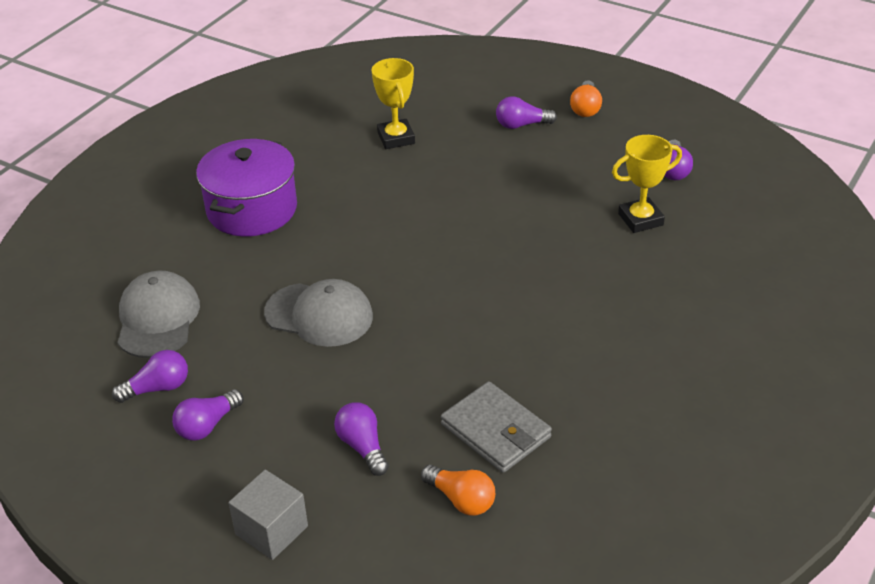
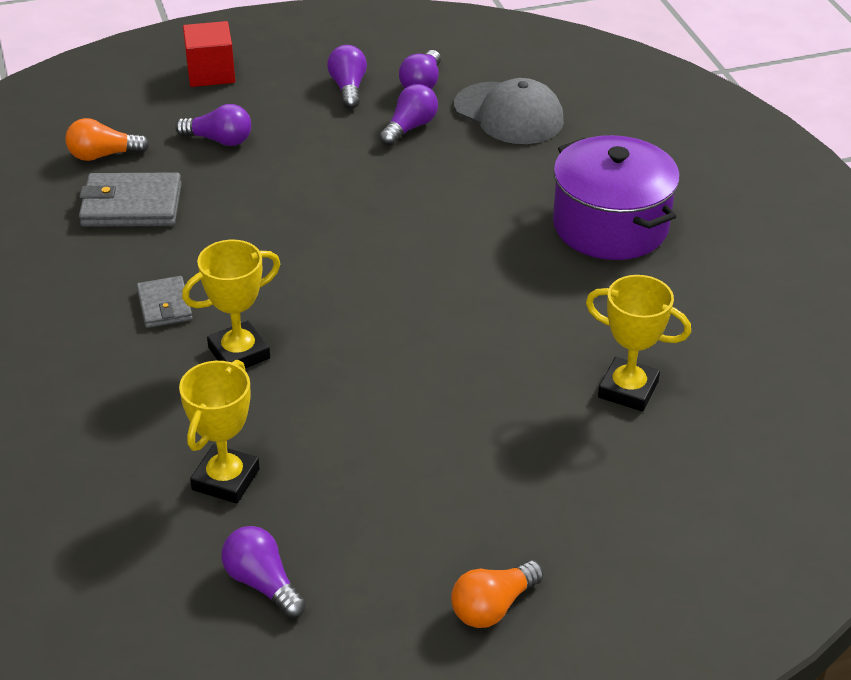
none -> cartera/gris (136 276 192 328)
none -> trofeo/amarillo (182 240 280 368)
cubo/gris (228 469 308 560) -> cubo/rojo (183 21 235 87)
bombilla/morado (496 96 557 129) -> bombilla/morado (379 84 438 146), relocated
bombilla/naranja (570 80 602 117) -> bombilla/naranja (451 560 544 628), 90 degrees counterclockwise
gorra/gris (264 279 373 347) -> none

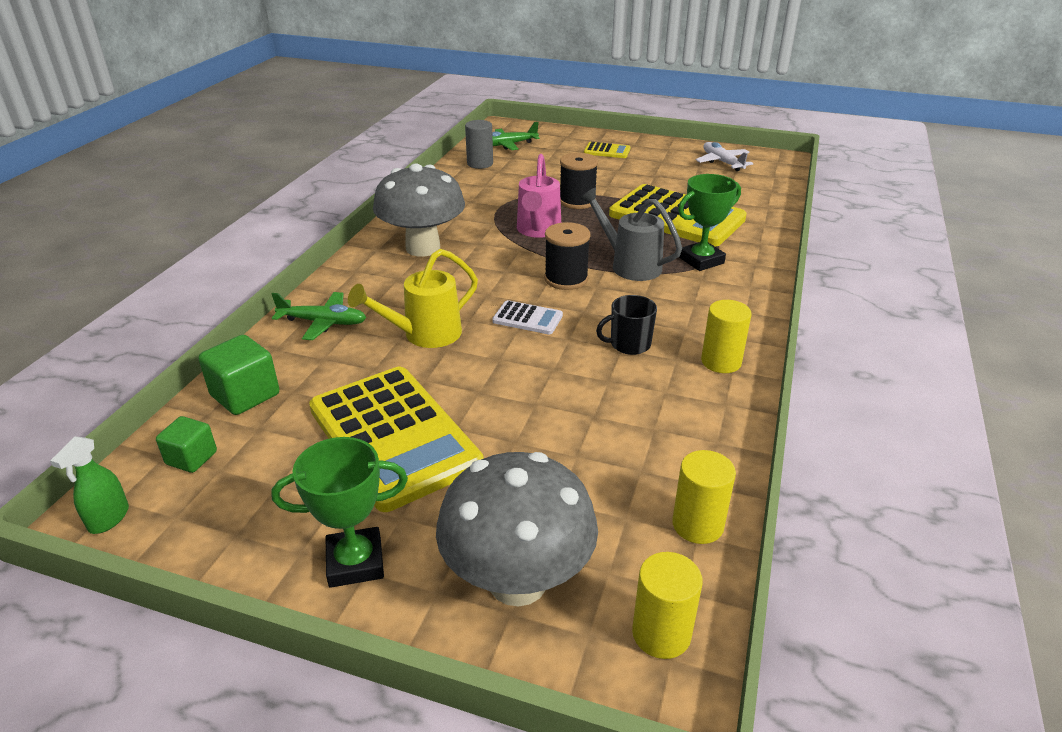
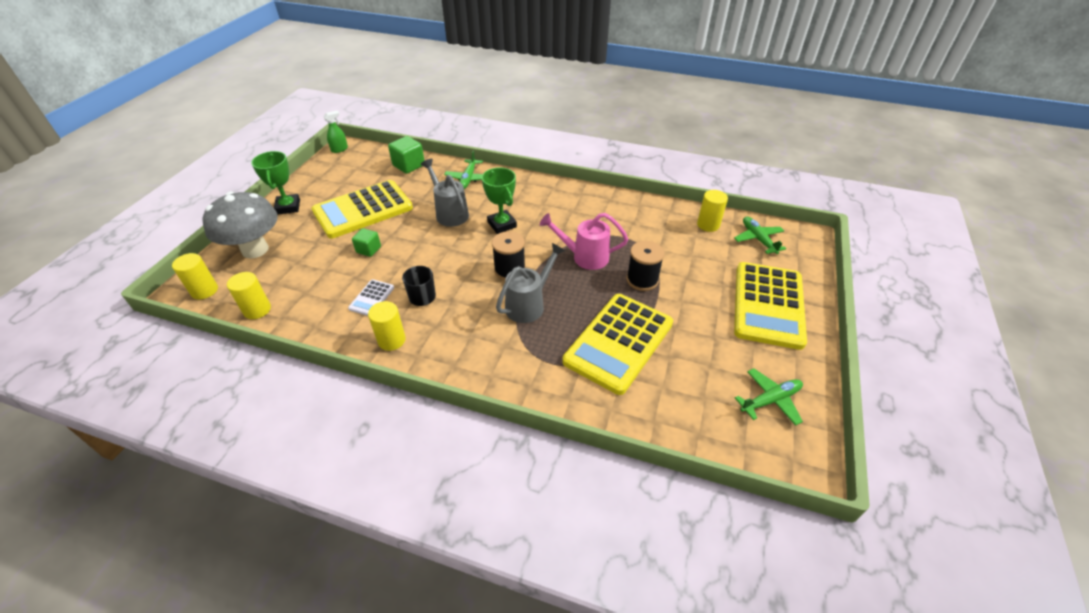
pulverizador/verde (50 436 129 534) -> pulverizador/verde (323 111 348 153), 120 degrees clockwise
calculadora/blanco (492 300 563 335) -> calculadora/blanco (348 279 394 316), relocated
cubo/verde (156 416 217 473) -> cubo/verde (352 228 381 257), relocated
regadera/amarillo (348 249 478 348) -> regadera/gris (421 159 469 227)
trofeo/verde (678 174 741 271) -> trofeo/verde (482 167 517 234), relocated
cilindro/gris (465 120 493 169) -> cilindro/amarillo (697 190 728 232)
calculadora/amarillo (584 142 630 158) -> calculadora/amarillo (734 262 807 350), x2.34
avión/blanco (696 142 753 171) -> avión/verde (735 368 803 426)
seta/gris (373 163 465 257) -> none

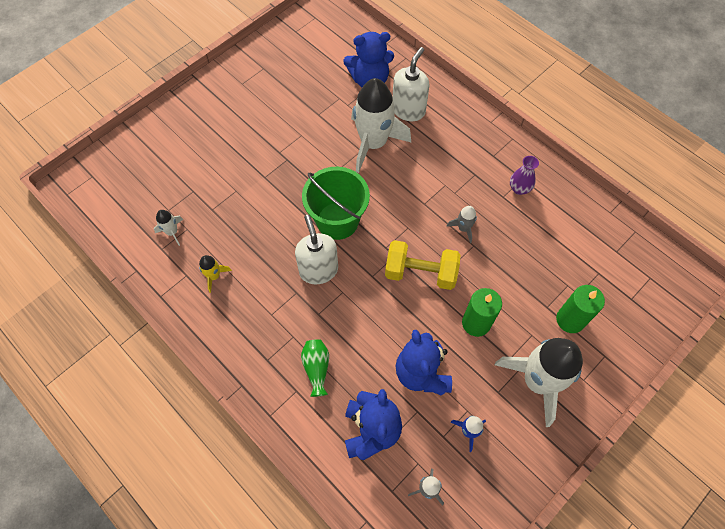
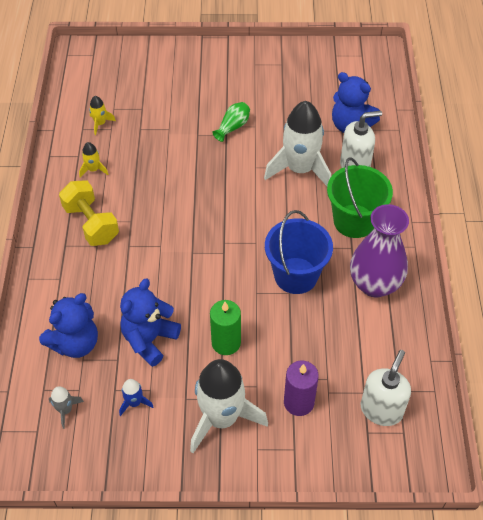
mancuerna/amarillo (385 240 460 290) -> mancuerna/amarillo (59 180 119 246), relocated
cohete/blanco (154 210 183 246) -> cohete/amarillo (89 96 116 135)
florero/verde (301 339 329 397) -> florero/verde (212 102 250 142), relocated
cohete/gris (447 206 477 243) -> balde/azul (265 210 333 294)
vela/verde (556 285 605 333) -> vela/morado (284 360 319 416)
balde/verde (302 167 370 240) -> balde/verde (327 157 393 238), relocated
florero/morado (510 156 539 195) -> florero/morado (350 204 409 298), x2.13
dispensador de jabón/blanco (295 215 338 284) -> dispensador de jabón/blanco (361 350 411 426), relocated

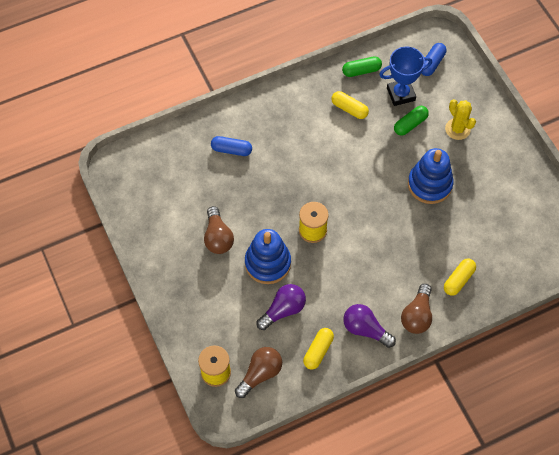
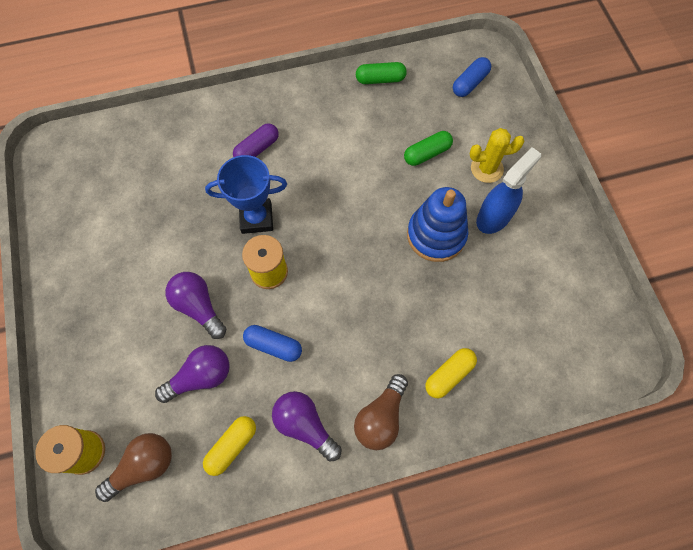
juguete apilable/azul (245 229 291 284) -> bombilla/morado (165 272 226 339)
trofeo/azul (379 47 432 106) -> trofeo/azul (205 155 287 234), relocated
none -> cápsula/morado (233 123 279 157)
cápsula/azul (211 136 252 156) -> cápsula/azul (243 325 302 362), relocated
cactus/amarillo (445 99 476 140) -> cactus/amarillo (470 128 525 183), 75 degrees counterclockwise
none -> pulverizador/azul (476 147 541 234)
bombilla/marrón (204 206 234 254) -> none
cápsula/amarillo (331 91 369 119) -> none

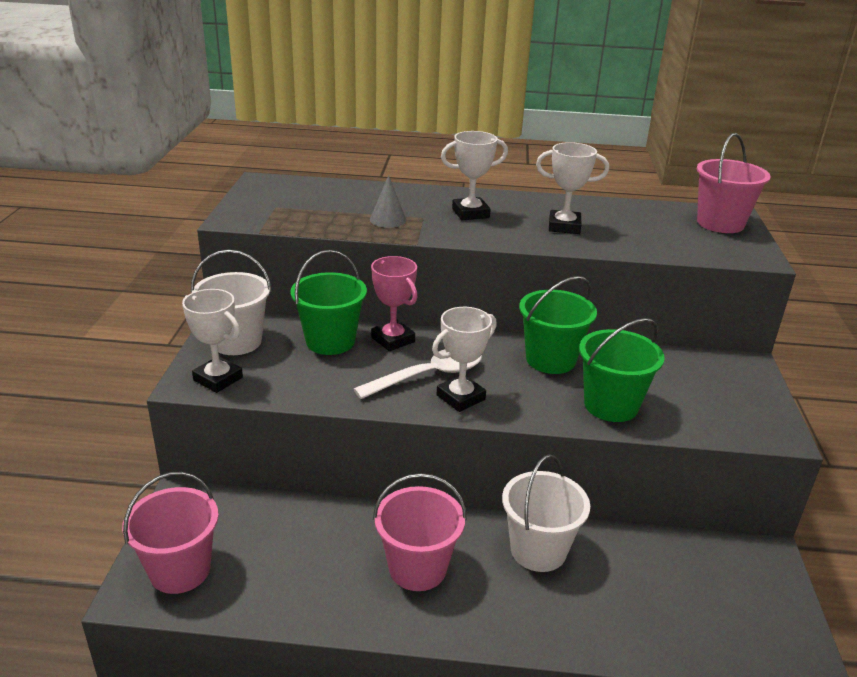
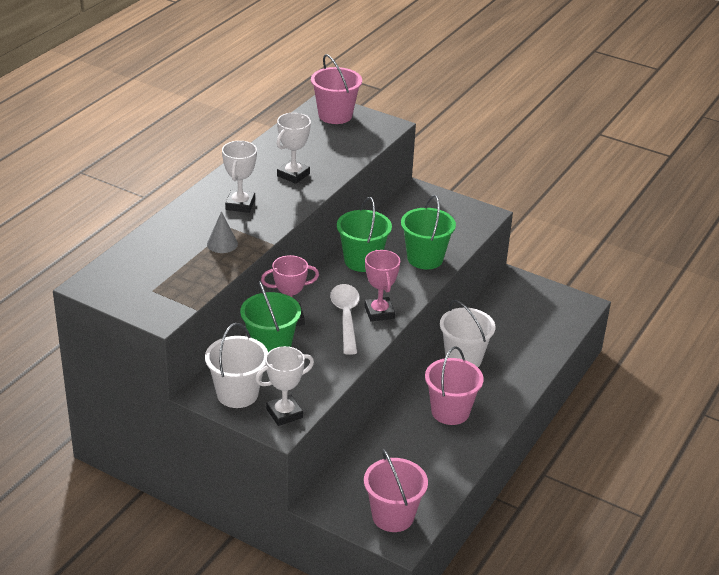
trofeo/blanco (432 307 497 412) -> trofeo/rosa (365 250 400 321)

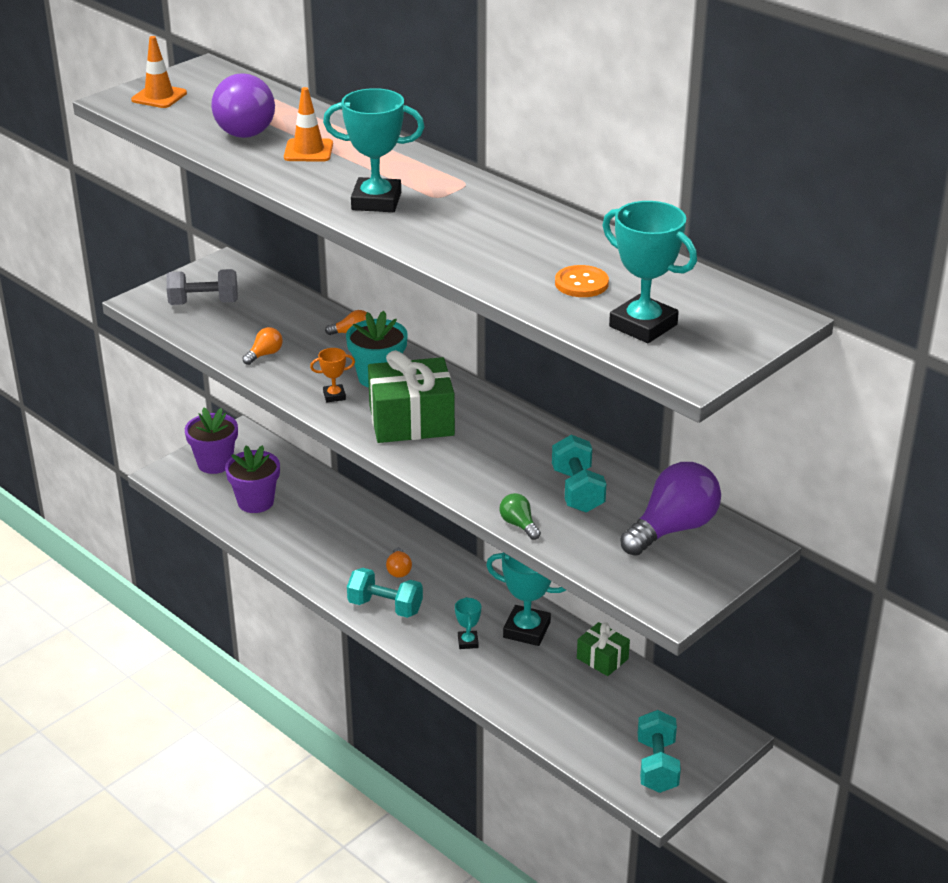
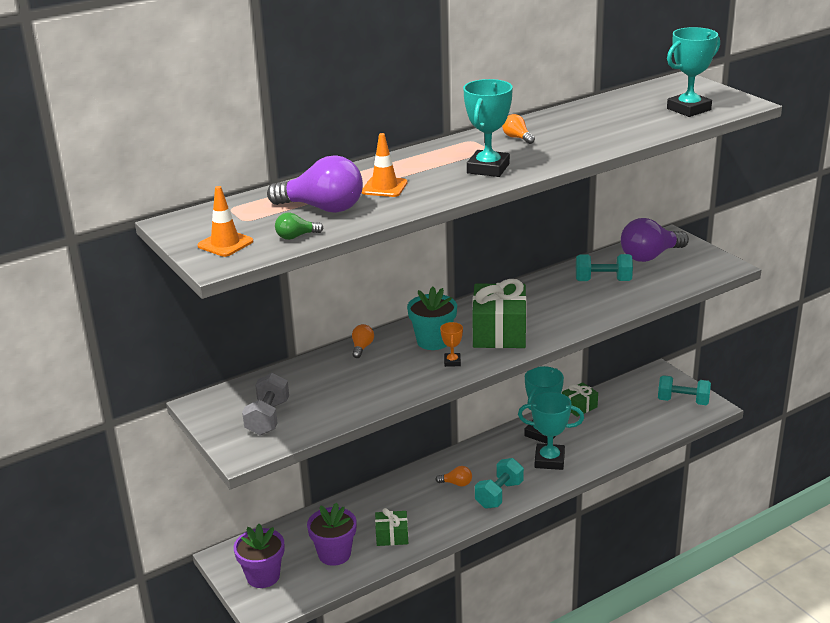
bombilla/verde (499 493 541 540) -> bombilla/verde (275 212 323 240), relocated
none -> regalo/verde (375 508 408 546)
bombilla/naranja (242 327 283 365) -> bombilla/naranja (502 114 535 144), relocated
trofeo/turquesa (455 597 481 649) -> trofeo/turquesa (518 392 584 470), x2.00
bombilla/morado (620 462 721 556) -> bombilla/morado (621 218 689 262), 90 degrees counterclockwise
botón/naranja (555 265 609 297) -> none

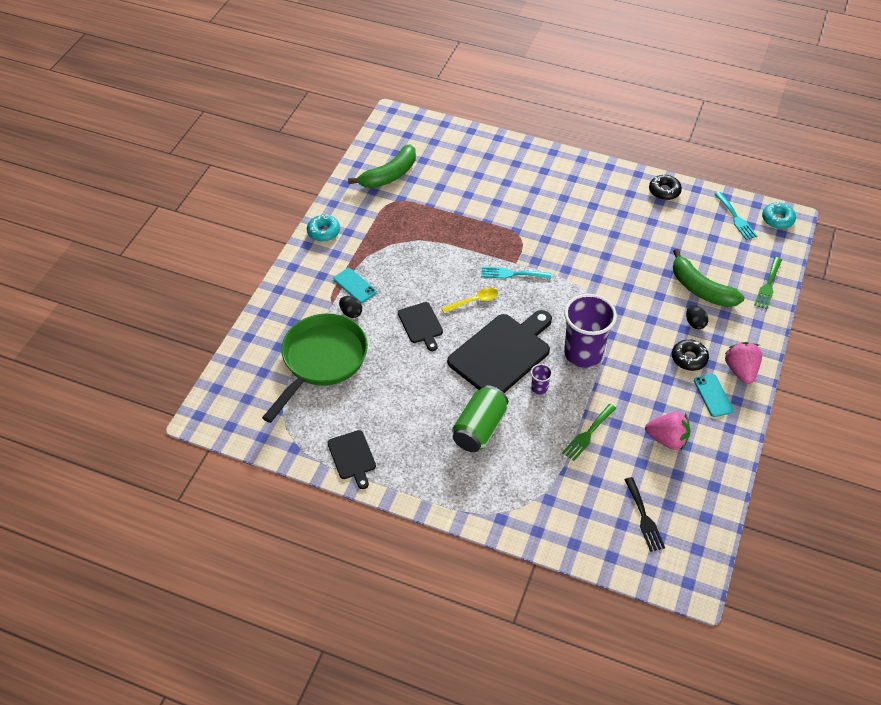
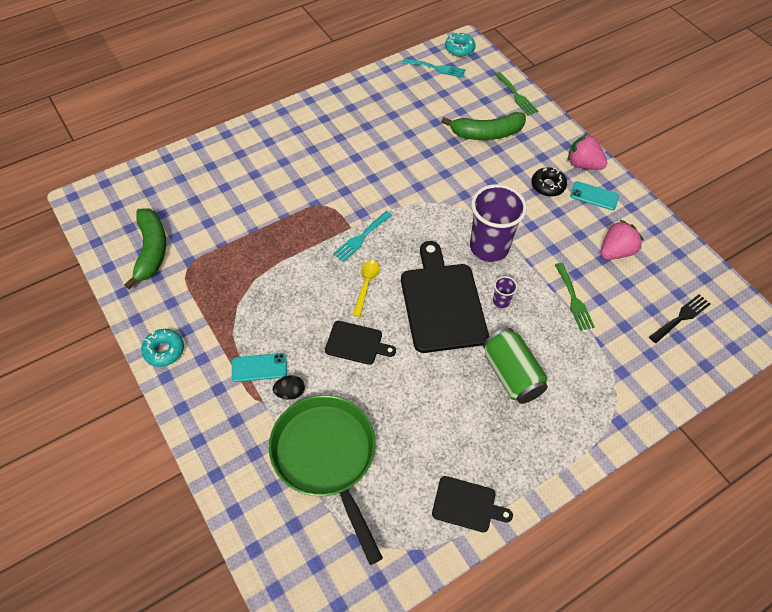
tenedor/negro (624 477 665 552) -> tenedor/negro (649 294 710 343), 60 degrees counterclockwise
rosquilla/negro (649 174 682 200) -> none
huevo/negro (686 305 708 329) -> none

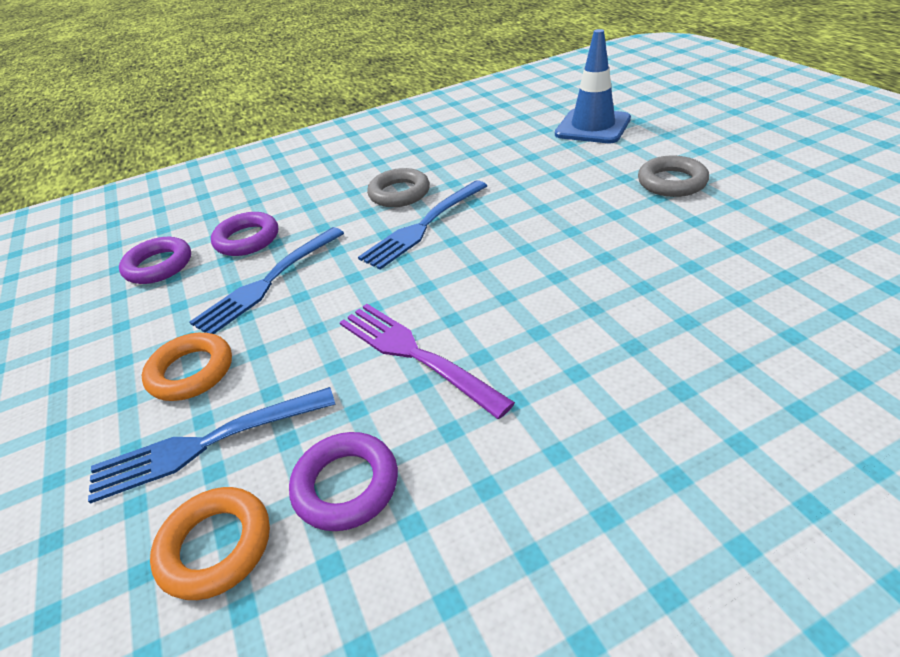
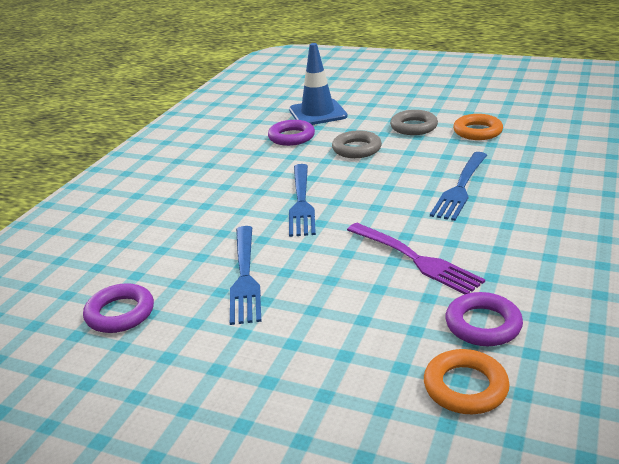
anillo/morado (211 212 278 256) -> anillo/morado (268 120 315 146), relocated
anillo/gris (367 168 430 207) -> anillo/gris (332 130 382 158), relocated
tenedor/morado (340 304 515 419) -> tenedor/morado (347 223 485 295), 135 degrees counterclockwise
tenedor/azul (88 387 336 504) -> tenedor/azul (430 152 487 221), relocated
anillo/naranja (142 333 232 401) -> anillo/naranja (453 114 503 140), relocated

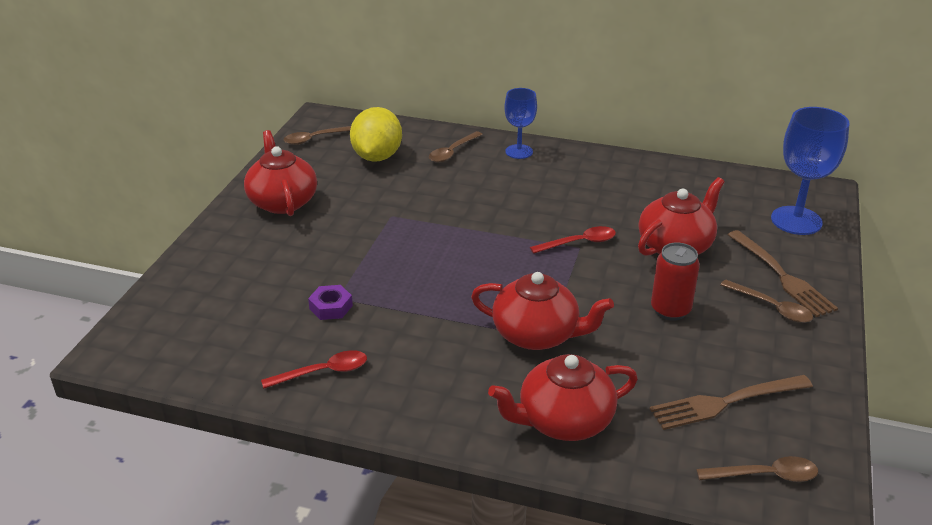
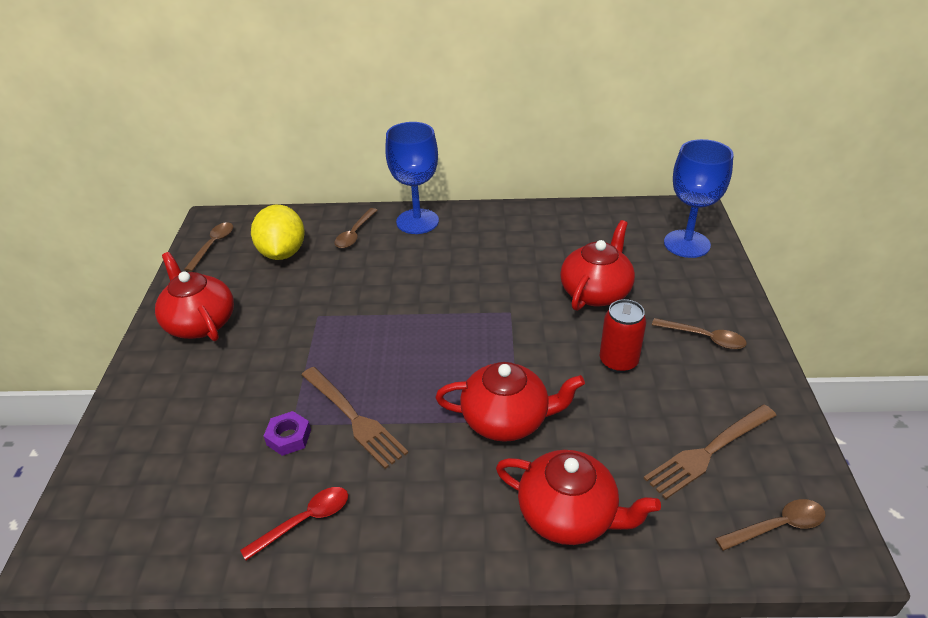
cuchara/marrón (283 126 351 145) -> cuchara/marrón (184 222 233 272), 150 degrees clockwise
tenedor/marrón (727 230 838 317) -> tenedor/marrón (302 367 408 469), relocated
copa/azul (504 88 537 159) -> copa/azul (385 122 439 234), x1.61
tetera/rojo (488 354 638 441) -> tetera/rojo (496 450 661 545), 120 degrees counterclockwise
cuchara/rojo (530 226 616 254) -> none

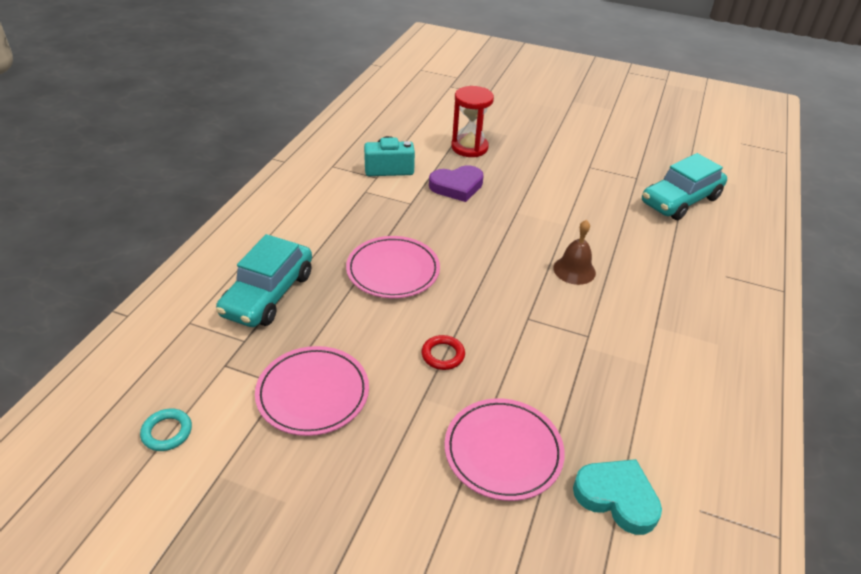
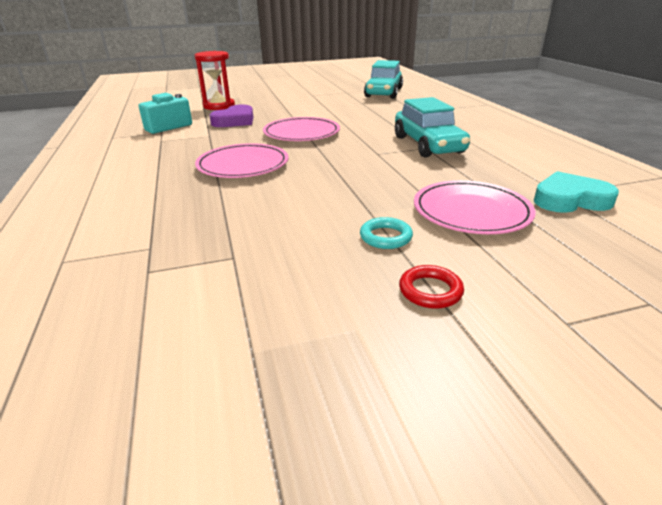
plato/rosa (255 346 369 436) -> plato/rosa (263 117 340 141), relocated
anillo/turquesa (140 409 192 451) -> anillo/turquesa (360 217 413 249), relocated
coche/turquesa (216 234 312 327) -> coche/turquesa (395 97 470 157), relocated
anillo/rojo (422 335 465 370) -> anillo/rojo (399 265 464 309), relocated
campana/marrón (553 220 596 285) -> none

